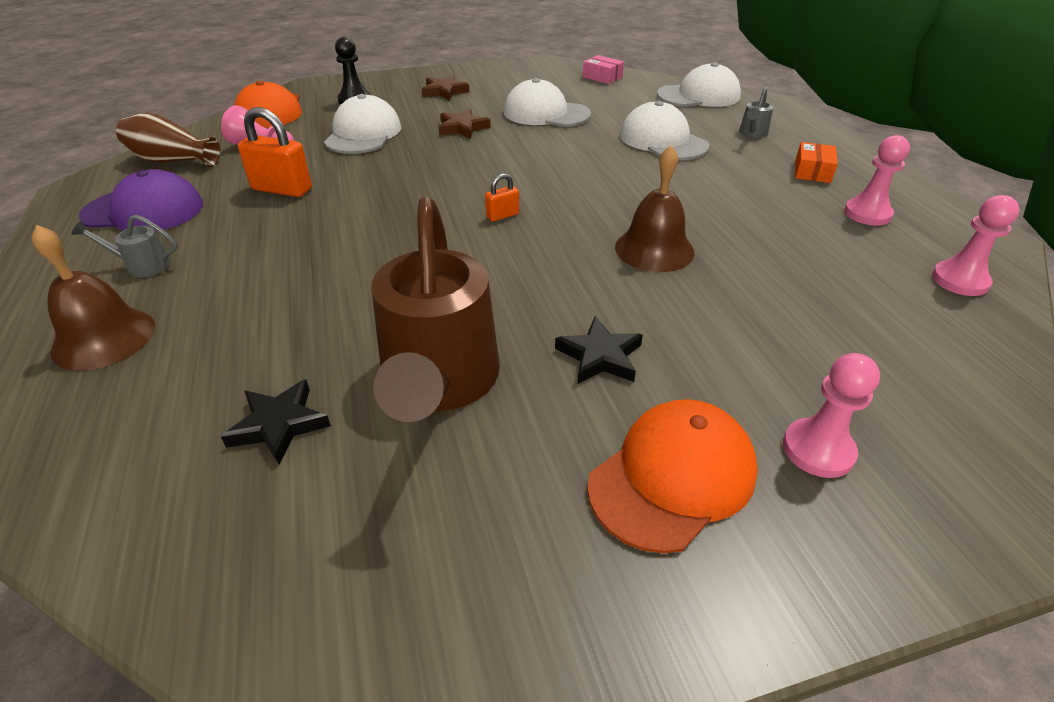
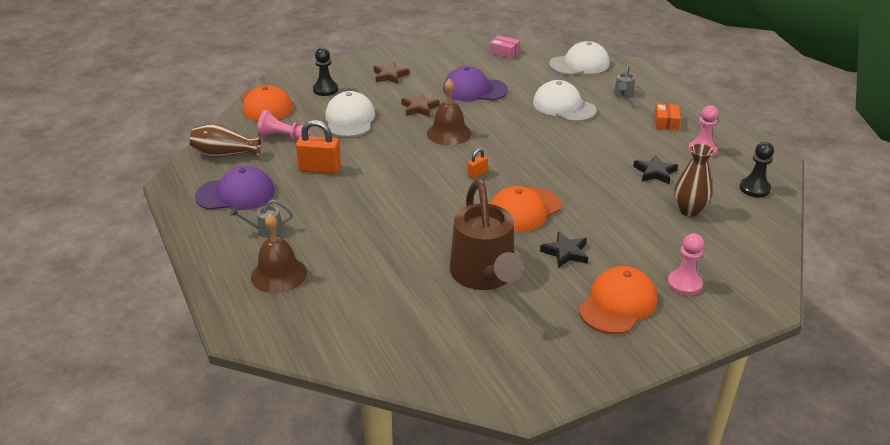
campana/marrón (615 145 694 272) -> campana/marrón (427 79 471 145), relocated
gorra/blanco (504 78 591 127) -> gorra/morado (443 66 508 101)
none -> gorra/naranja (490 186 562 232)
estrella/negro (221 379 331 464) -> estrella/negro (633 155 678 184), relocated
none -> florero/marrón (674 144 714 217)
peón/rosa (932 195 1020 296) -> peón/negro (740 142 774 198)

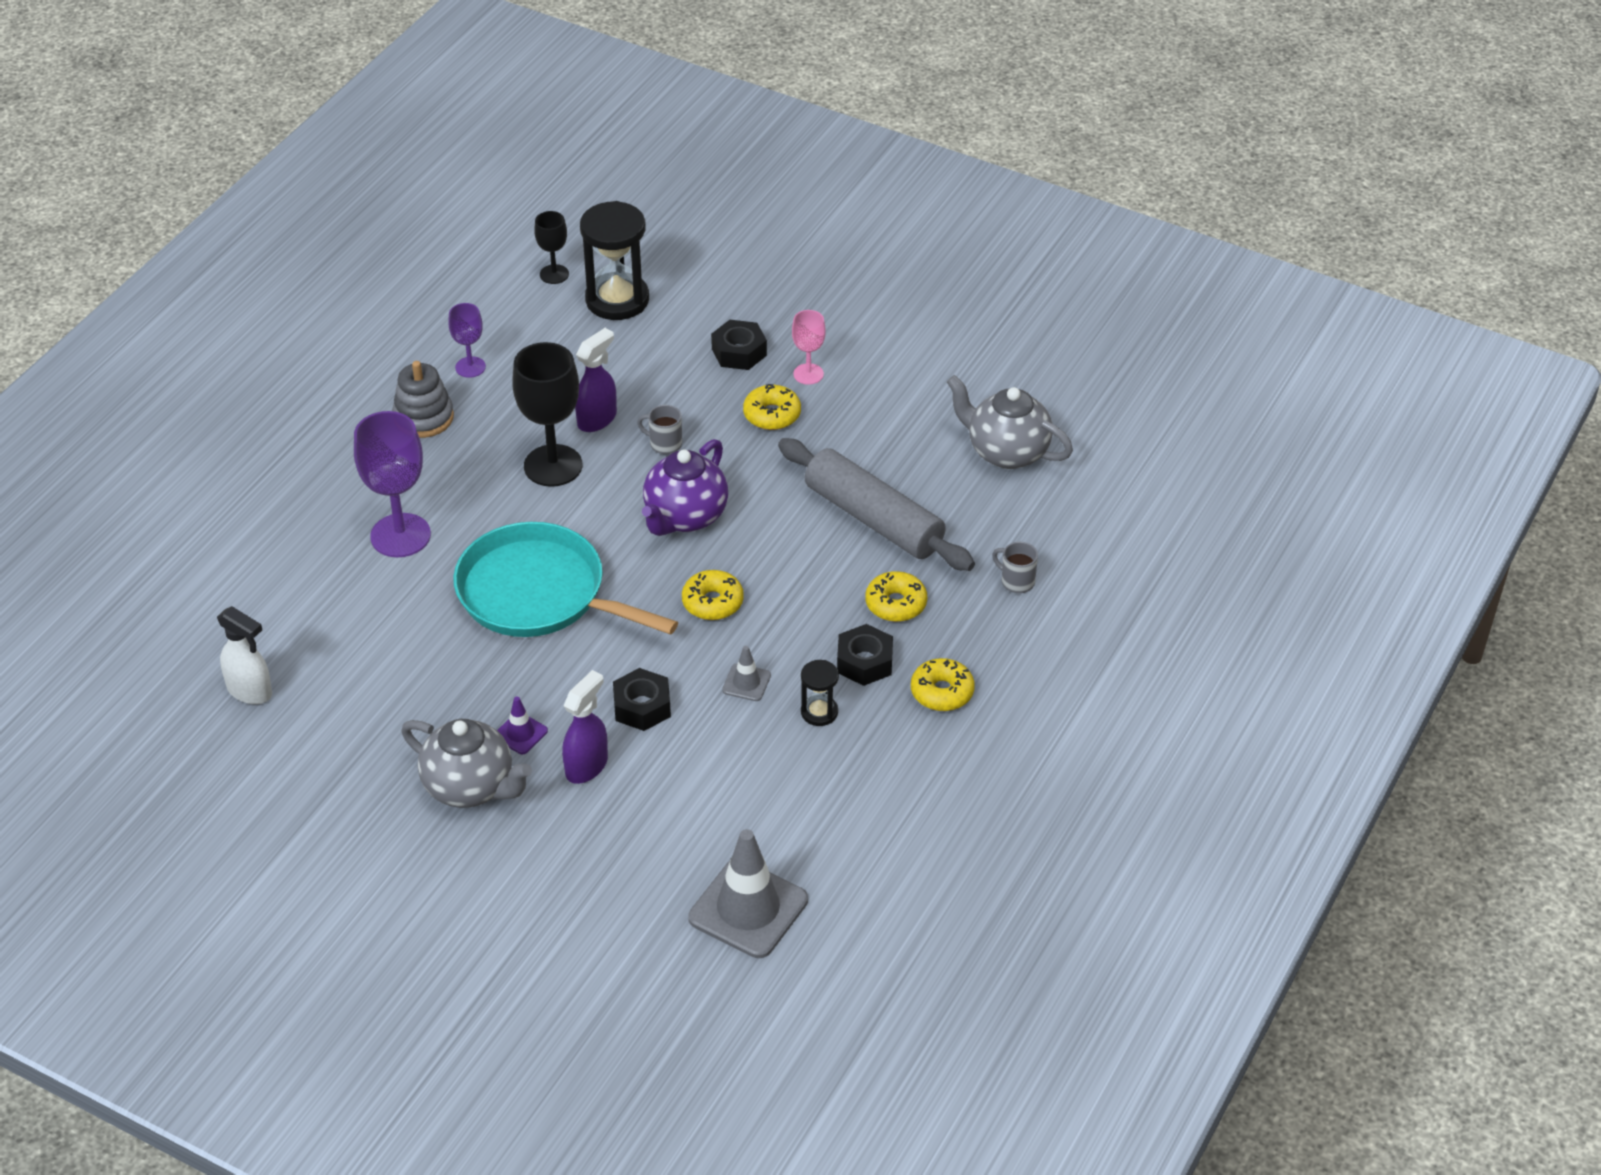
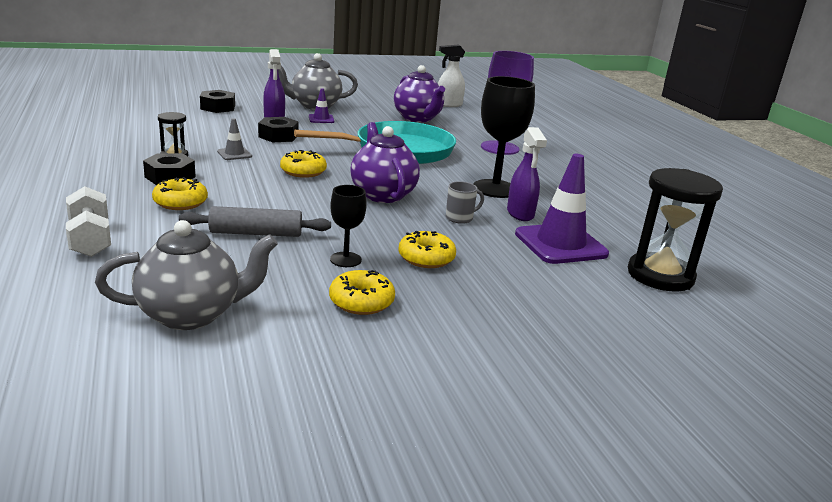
taza/gris (992 542 1038 593) -> mancuerna/blanco (66 186 111 257)
rodillo/gris (778 438 975 571) -> rodillo/gris (179 206 331 237), x0.62
tuerca/negro (711 320 767 370) -> tuerca/negro (200 90 235 113), relocated
rosquilla/amarillo (911 658 975 711) -> rosquilla/amarillo (329 270 395 315), relocated
copa/negro (534 211 569 284) -> copa/negro (330 185 367 267), relocated
none -> tetera/morado (394 65 445 122)
none -> cono de tráfico/morado (515 154 609 264)
juguete apilable/gris (392 361 454 438) -> none
copa/morado (448 303 486 378) -> none
cono de tráfico/gris (688 829 808 958) -> none
copa/rosa (792 310 826 385) -> none

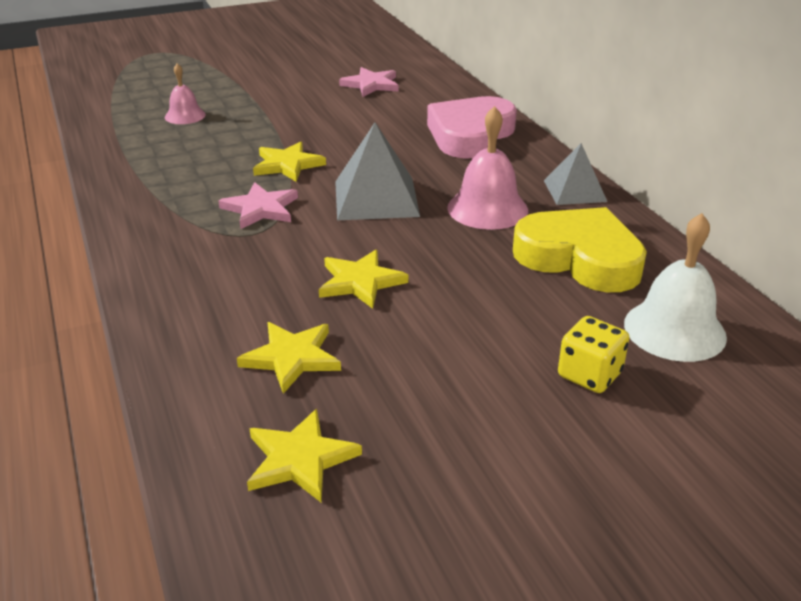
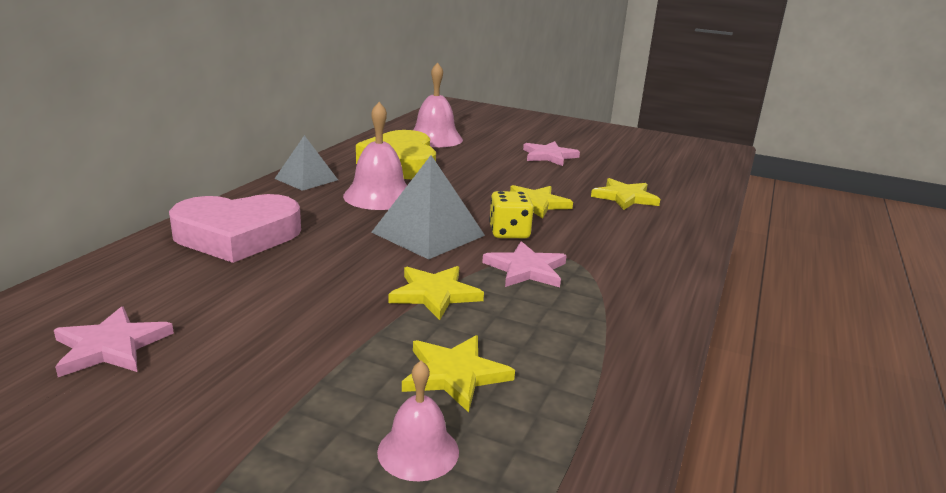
estrella/amarillo (247 409 362 502) -> estrella/amarillo (402 335 515 413), relocated
campana/blanco (624 213 727 362) -> campana/rosa (413 62 463 147)
dado/amarillo (558 316 629 393) -> dado/amarillo (489 191 534 238), relocated
none -> estrella/rosa (523 141 580 166)

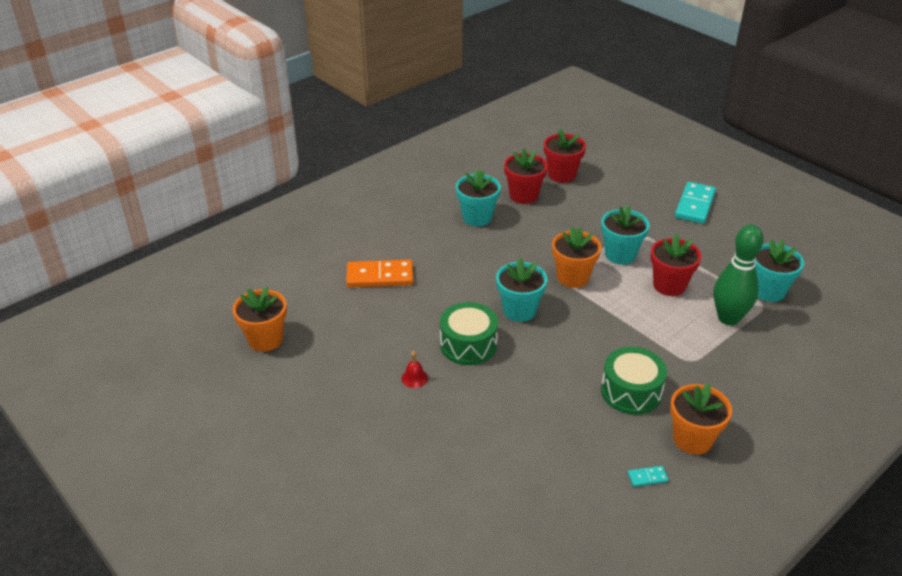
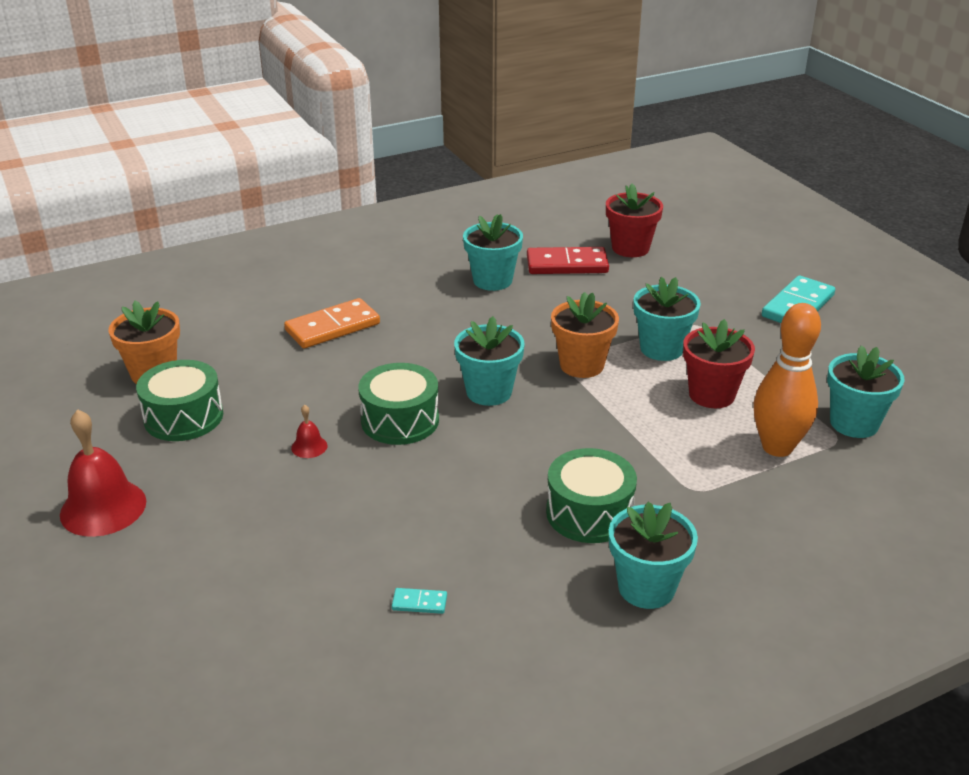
none -> campana/rojo (60 409 146 537)
none -> tambor/verde (136 360 223 441)
ficha de dominó/naranja (346 260 413 287) -> ficha de dominó/naranja (284 298 380 348), 45 degrees counterclockwise
ficha de dominó/turquesa (628 466 669 487) -> ficha de dominó/turquesa (392 588 447 614), relocated
maceta/rojo (504 148 548 204) -> ficha de dominó/rojo (527 247 609 274)
maceta/naranja (670 383 732 455) -> maceta/turquesa (609 502 698 609)
bolo/verde (713 224 764 326) -> bolo/naranja (754 303 821 457)

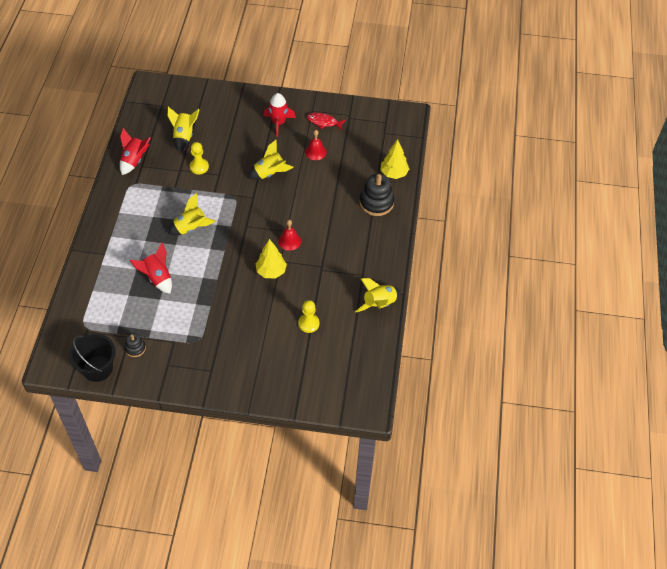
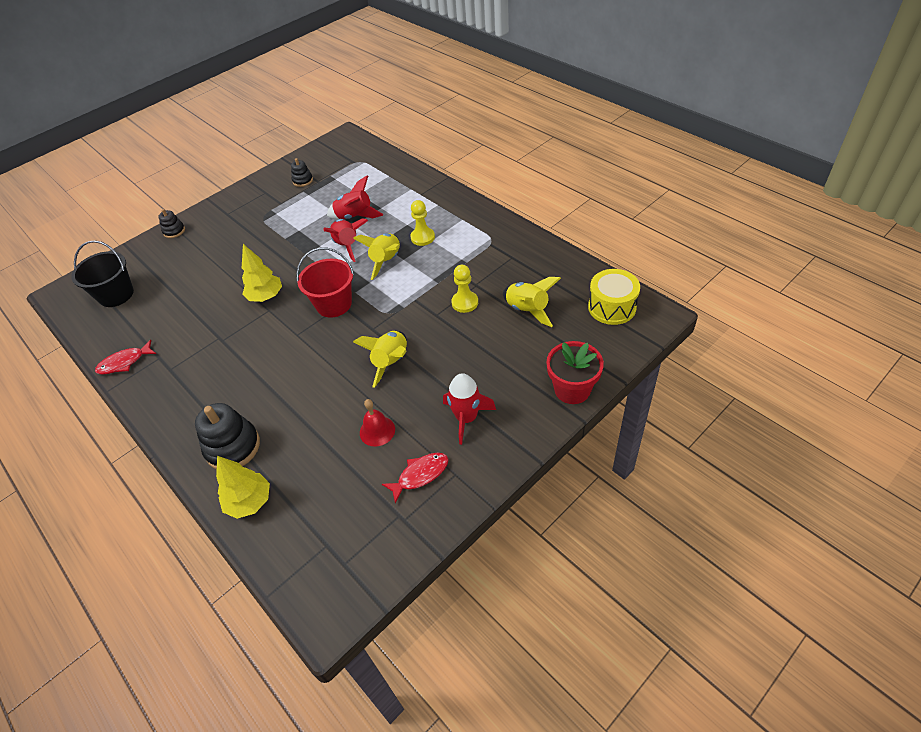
balde/negro (69 334 116 382) -> balde/negro (71 240 134 307), relocated
cohete/amarillo (355 278 401 312) -> pez/rojo (95 340 156 375)
none -> juguete apilable/negro (158 209 185 238)
none -> balde/rojo (296 248 354 318)
cohete/rojo (120 128 150 175) -> cohete/rojo (323 218 368 262), relocated
peón/amarillo (298 300 320 333) -> peón/amarillo (410 200 435 246), relocated
none -> maceta/rojo (546 341 604 404)
none -> tambor/amarillo (588 269 640 325)
campana/rojo (278 220 301 251) -> none

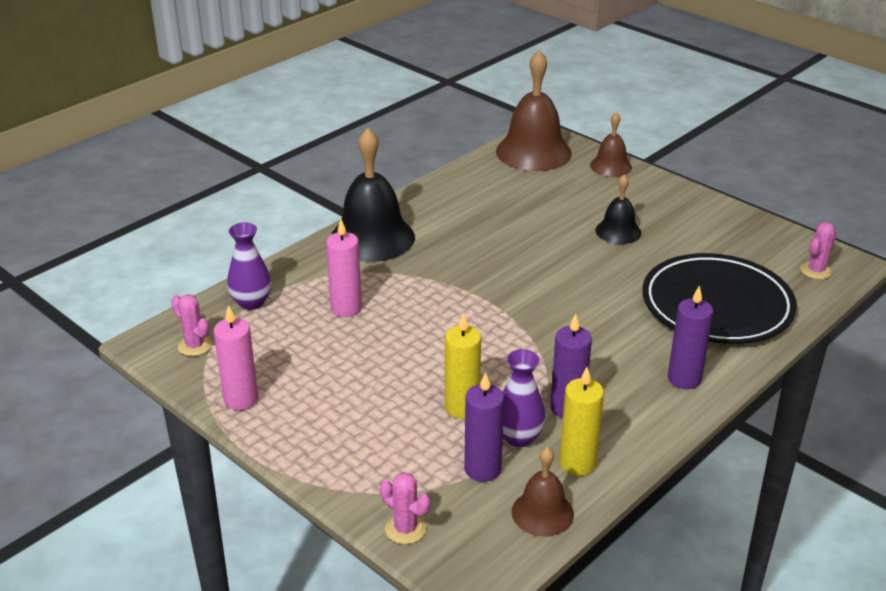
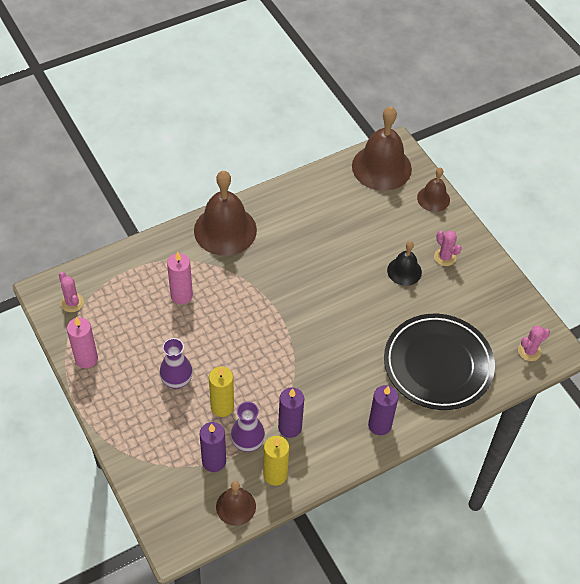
florero/morado (227 222 272 310) -> florero/morado (159 338 193 389), relocated
campana/negro (331 128 415 262) -> campana/marrón (194 171 257 256)
cactus/rosa (380 472 430 544) -> cactus/rosa (434 230 462 266), relocated

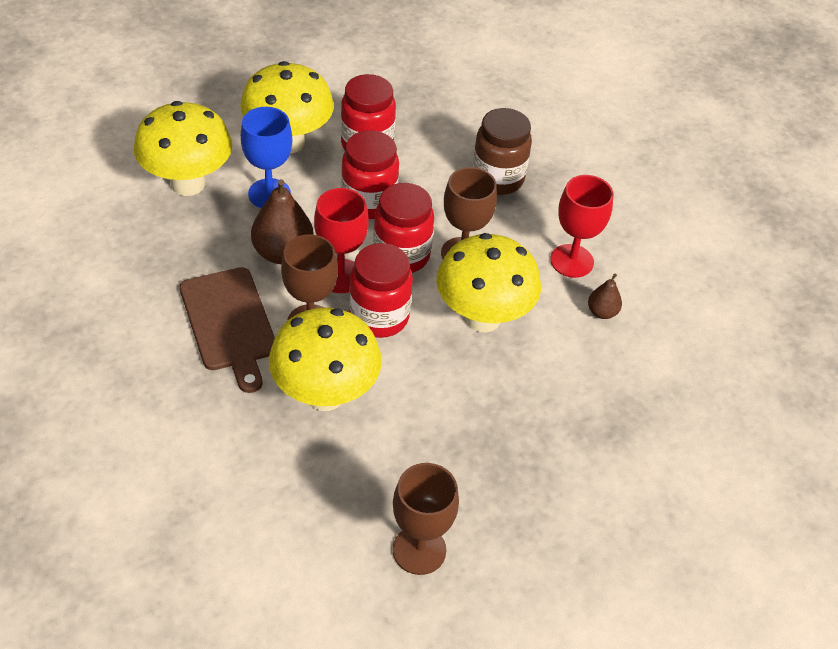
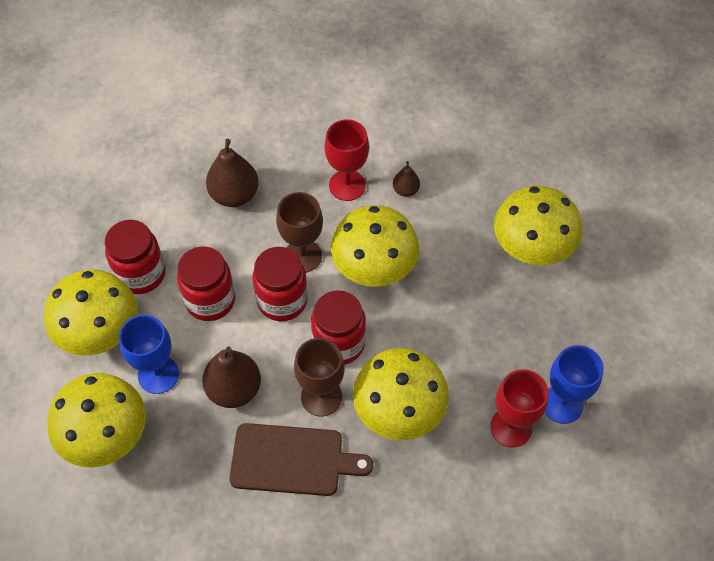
tarro/marrón (472 108 532 195) -> pera/marrón (206 139 259 207)
copa/rojo (314 188 369 293) -> copa/rojo (490 369 549 448), relocated
none -> seta/amarillo (494 186 582 266)
copa/marrón (393 463 459 575) -> copa/azul (545 345 603 424)

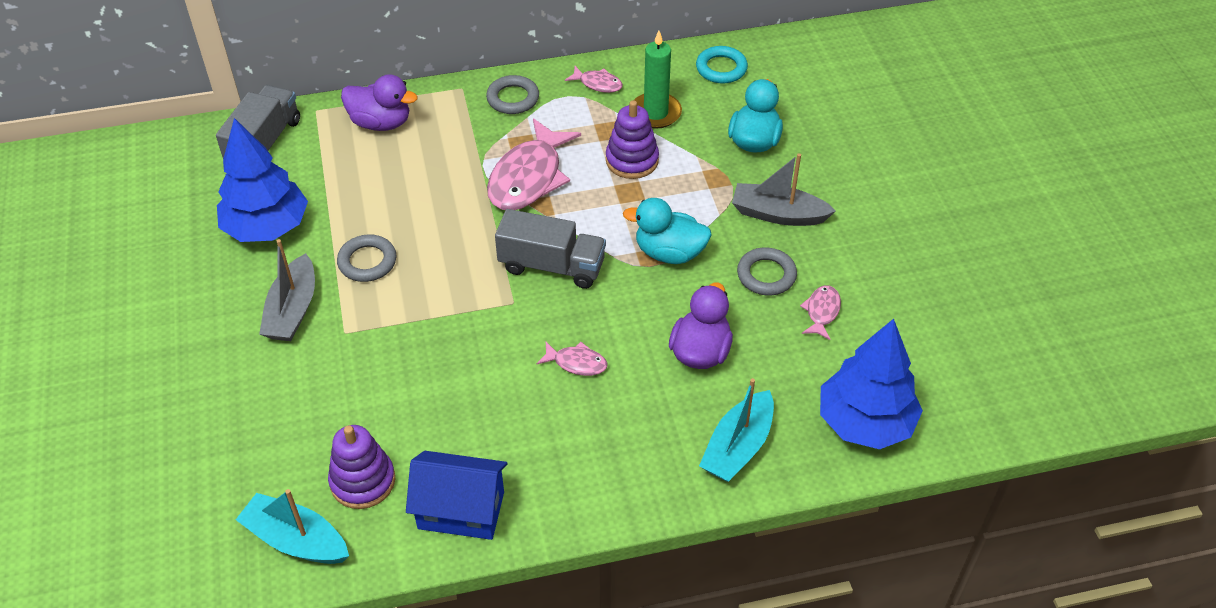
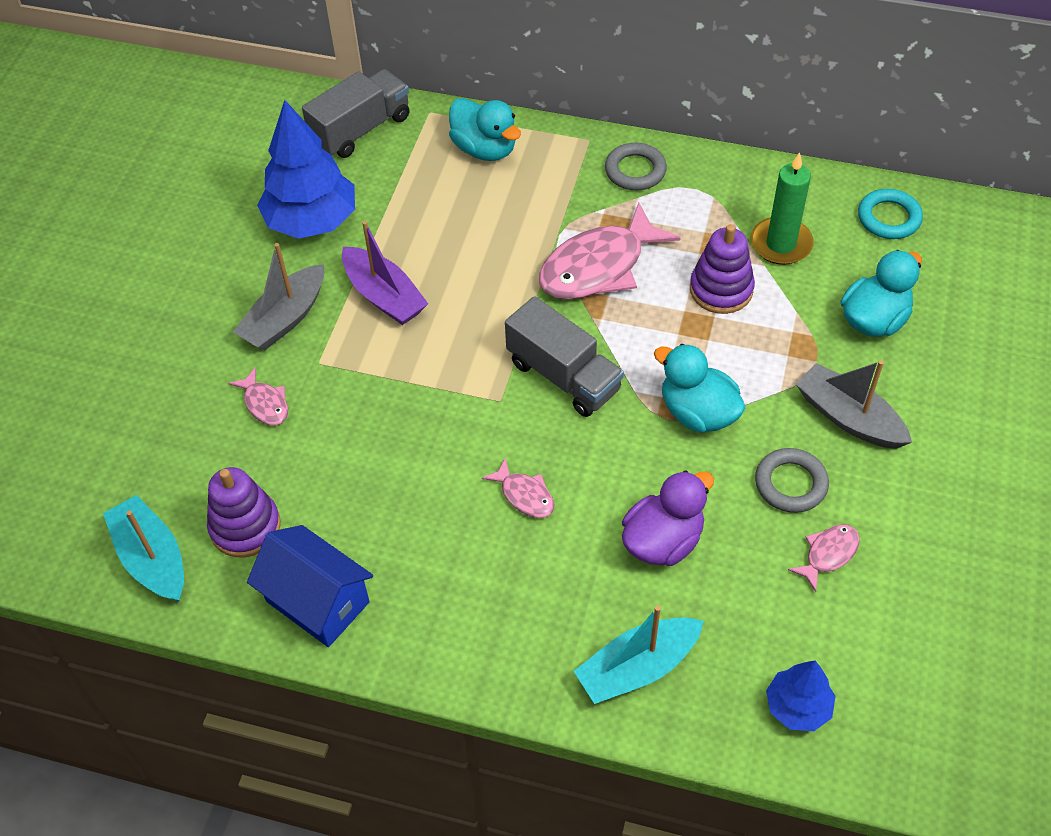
pez/rosa (565 66 623 93) -> pez/rosa (228 367 288 425), relocated
anillo/gris (337 234 397 282) -> barco/morado (342 221 428 325)
pato/morado (341 74 418 131) -> pato/turquesa (449 98 521 161)
árbol/azul (820 319 923 449) -> árbol/azul (766 661 836 731), x0.54

